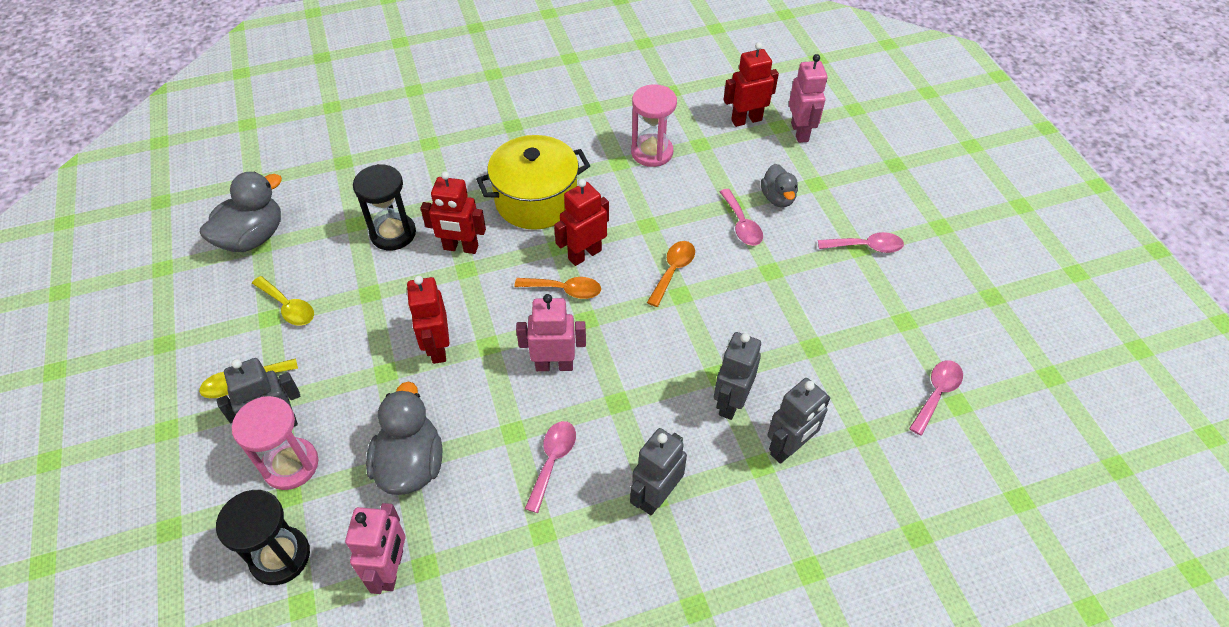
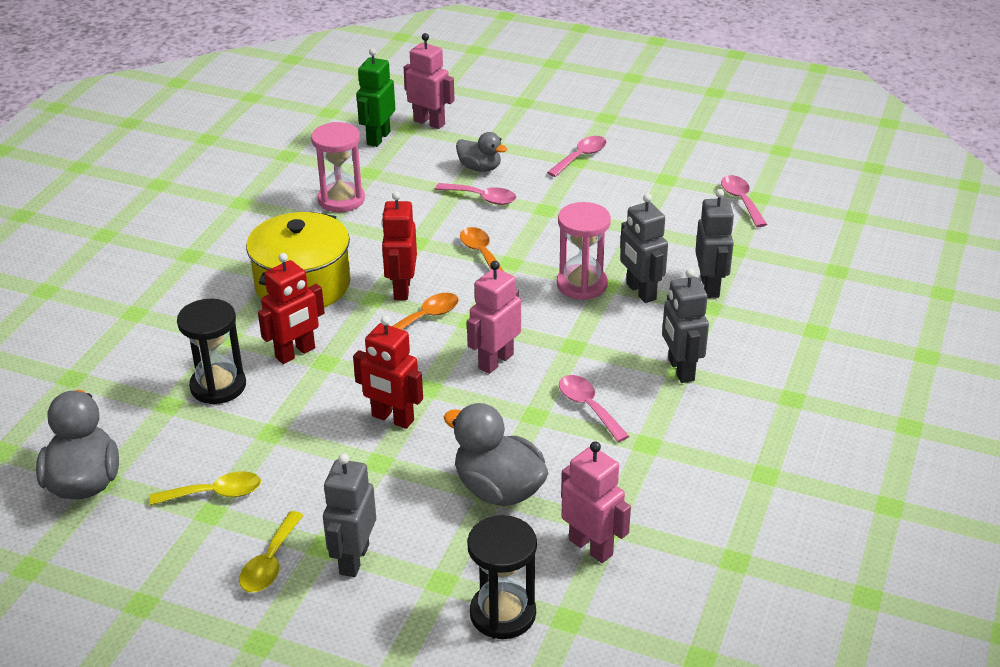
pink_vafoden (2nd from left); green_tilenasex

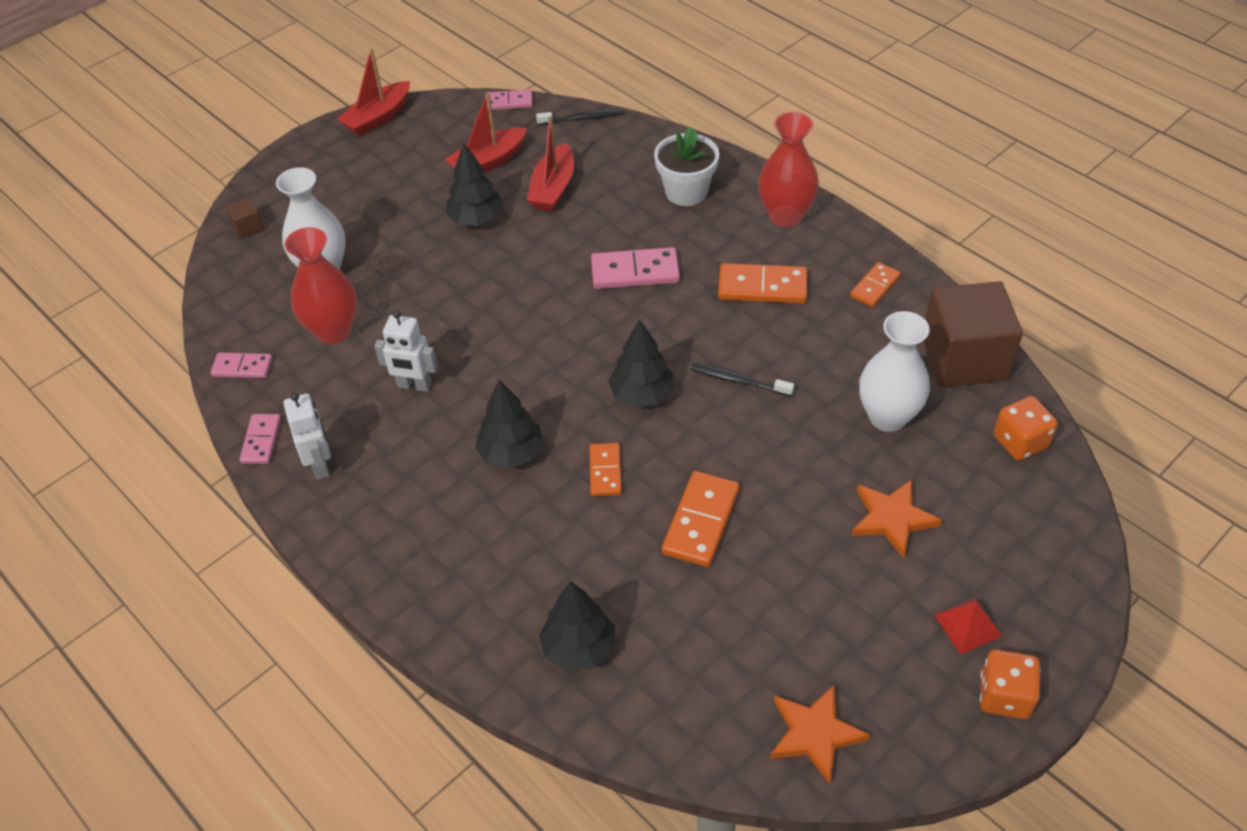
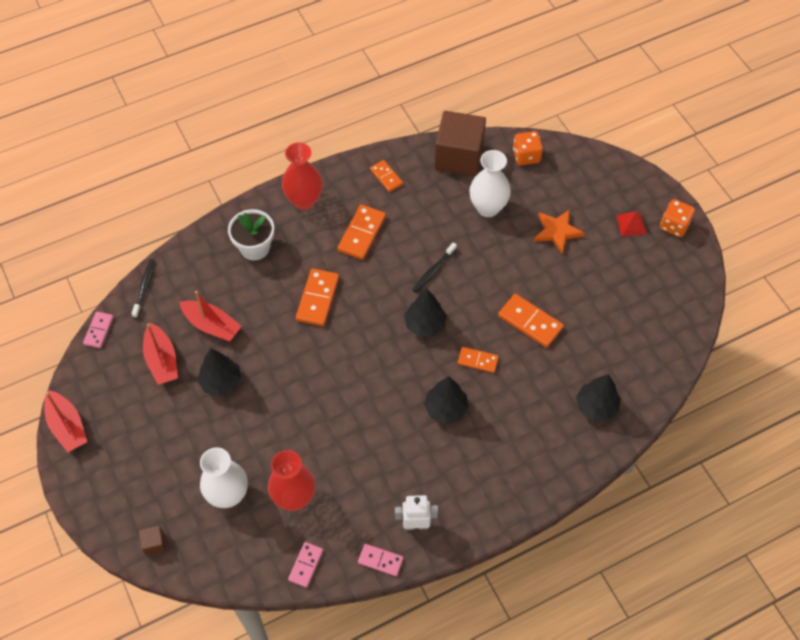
white_tilenasex (2nd from left in the first image); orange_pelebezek (1st from left in the first image); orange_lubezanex (1st from left)

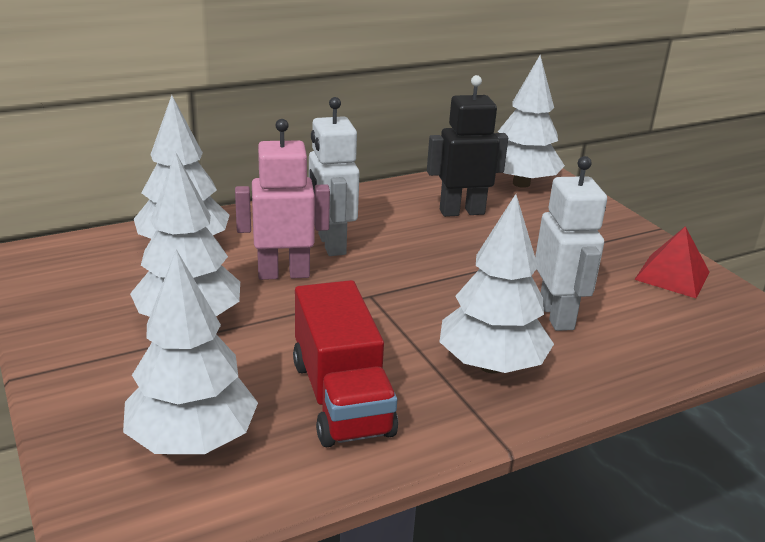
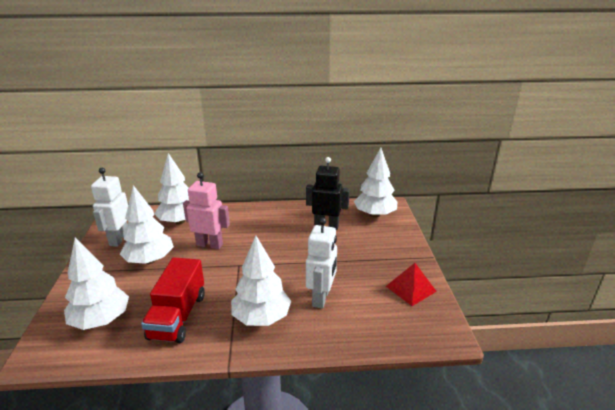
white_tilenasex (1st from left)

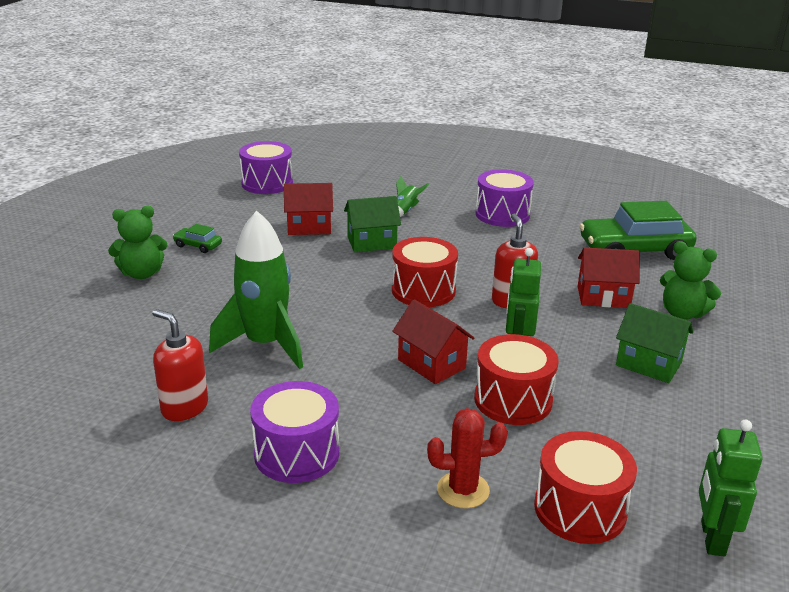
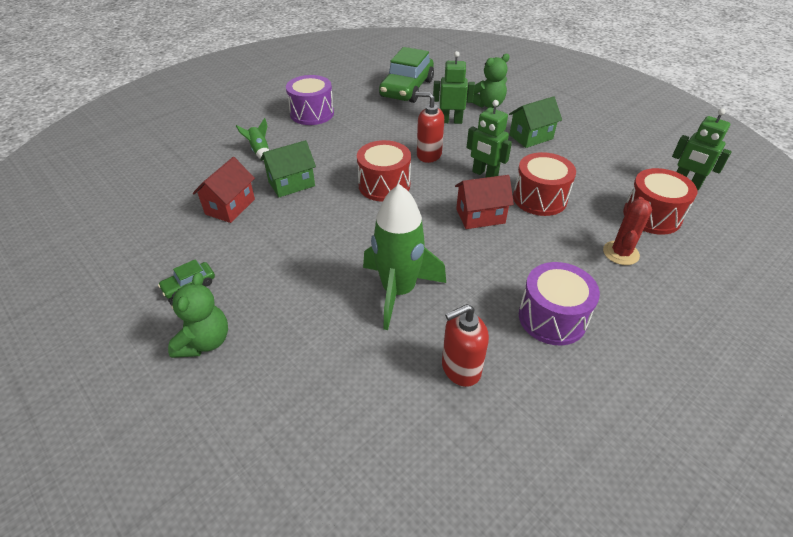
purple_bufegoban (1st from left in the first image); green_tilenasex (1st from left); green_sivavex (1st from left)

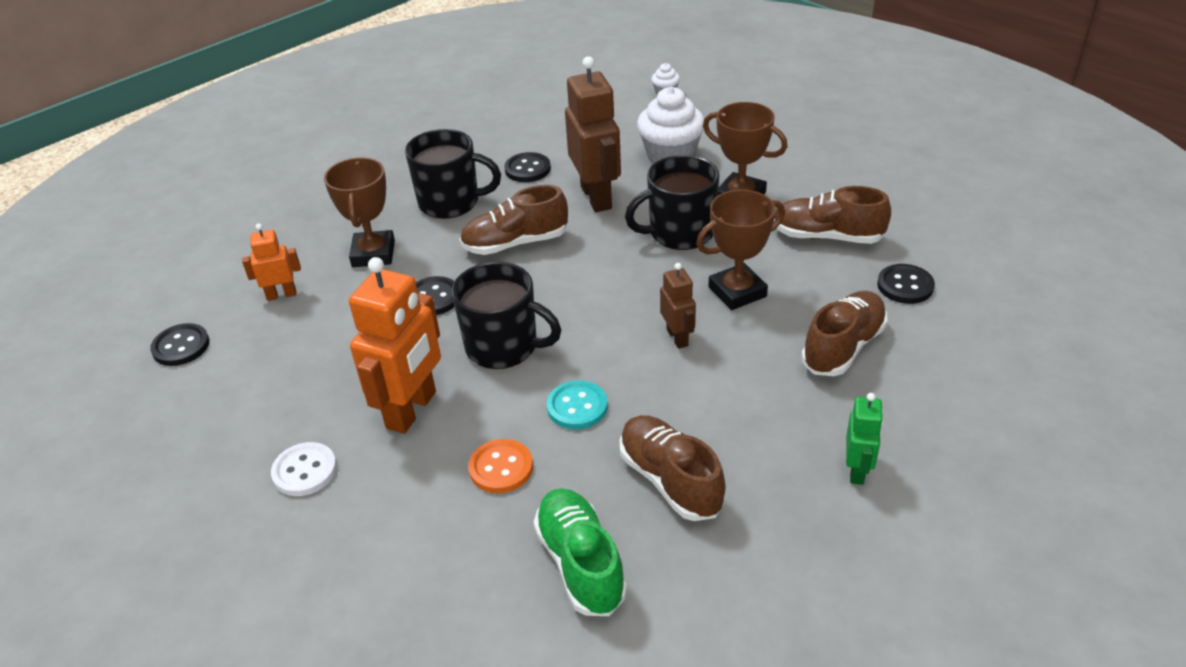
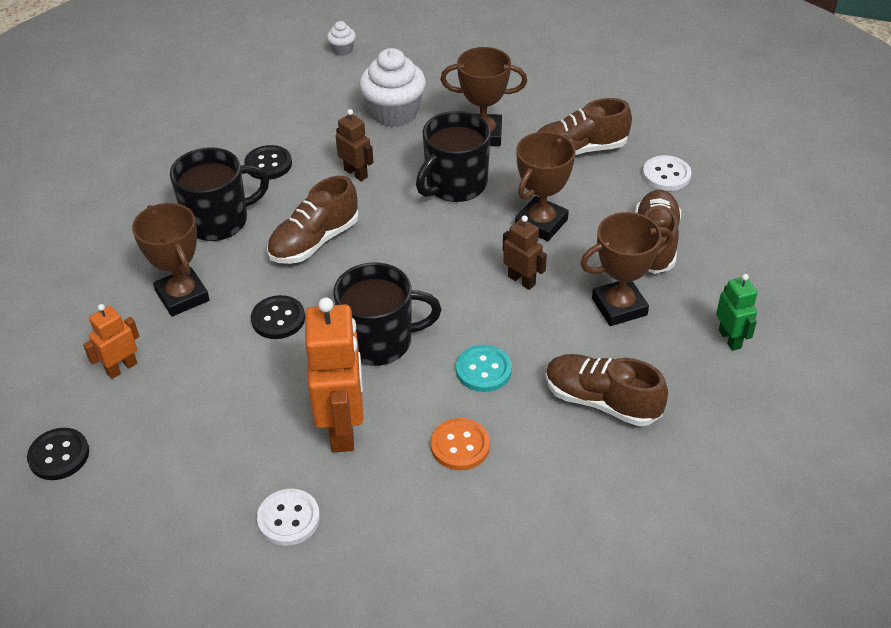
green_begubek; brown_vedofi (4th from left); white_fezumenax (2nd from left); brown_tilenasex (1st from left)

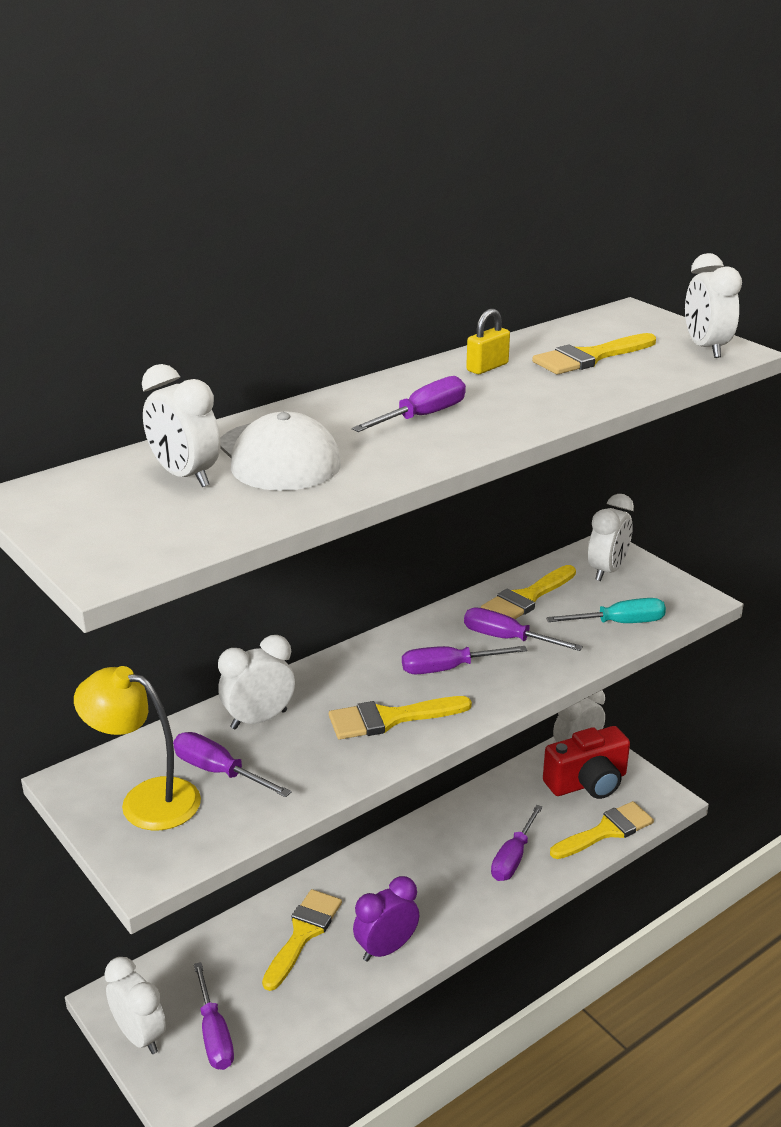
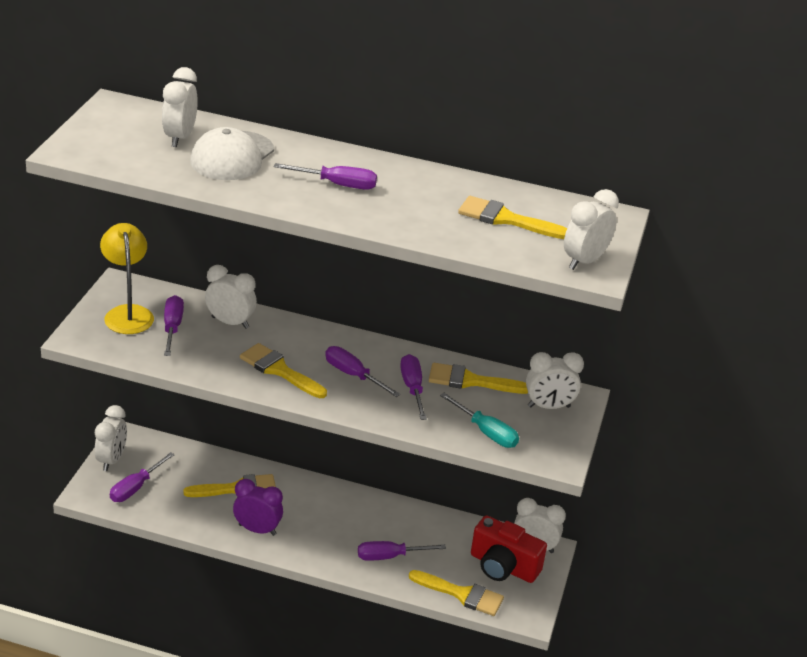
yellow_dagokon

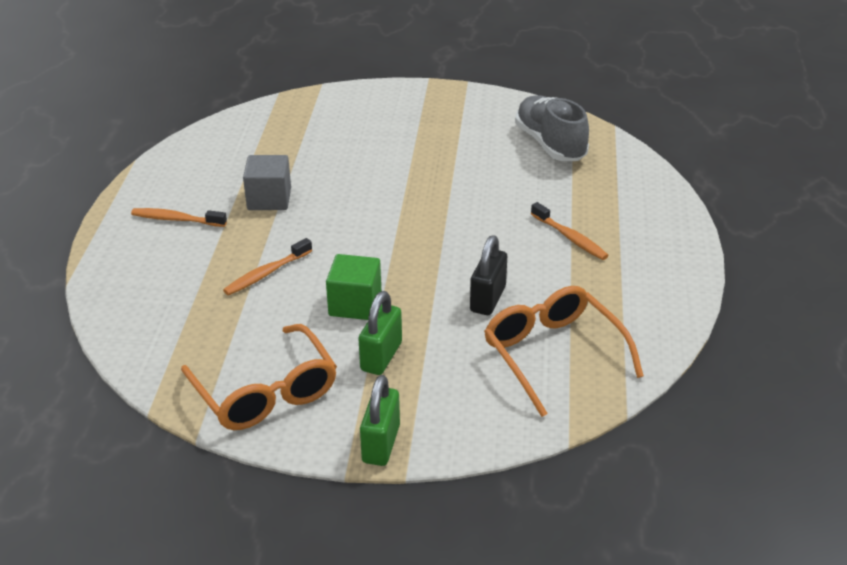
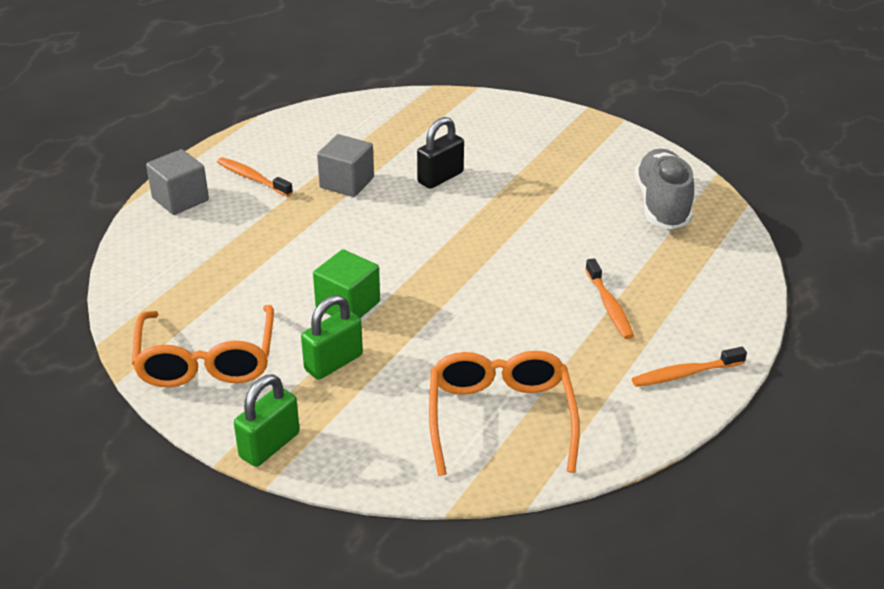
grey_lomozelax (1st from left); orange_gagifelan (3rd from left); black_dagokon

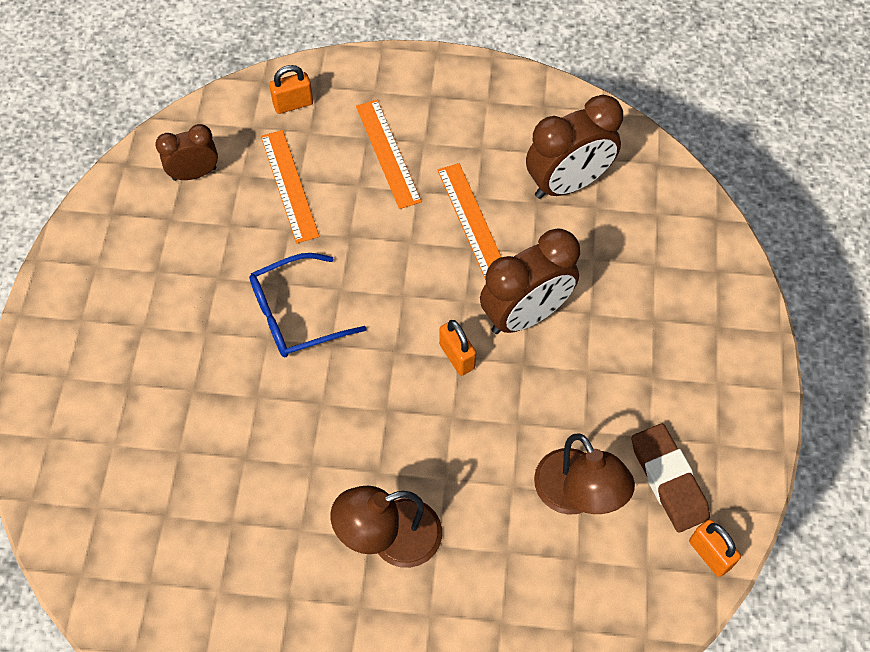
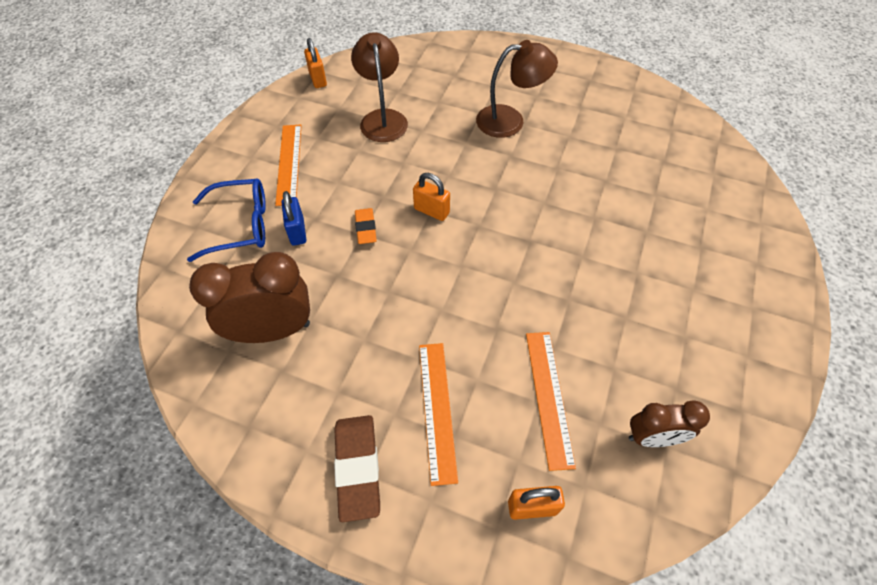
blue_dagokon; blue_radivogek; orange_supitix (1st from left); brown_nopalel; orange_nopalel; orange_dagokon (2nd from left)

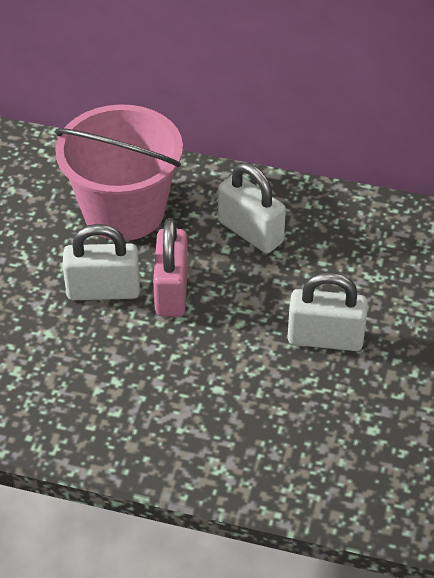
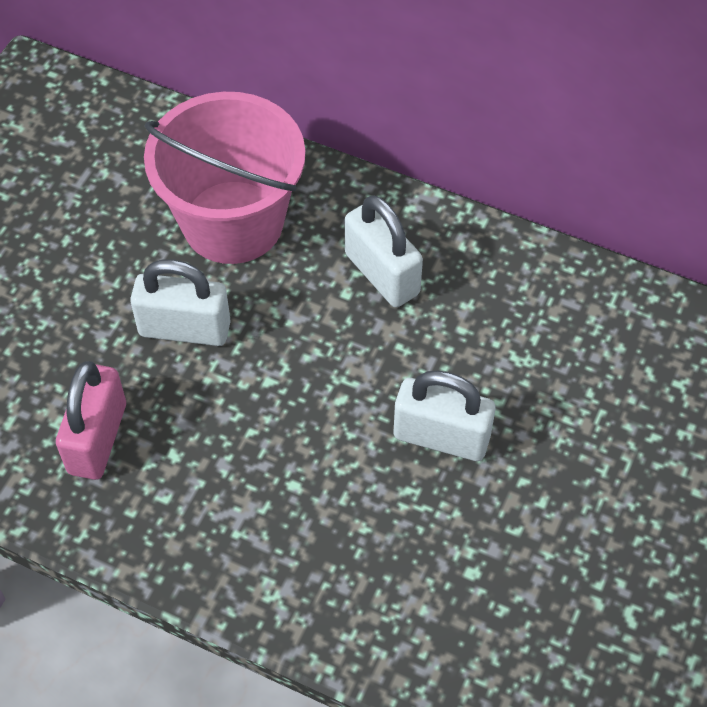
pink_dagokon

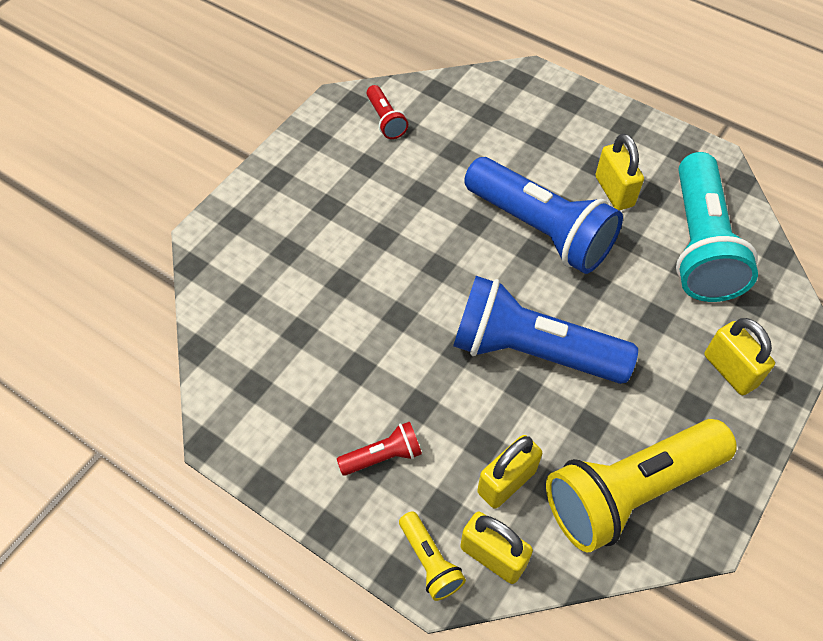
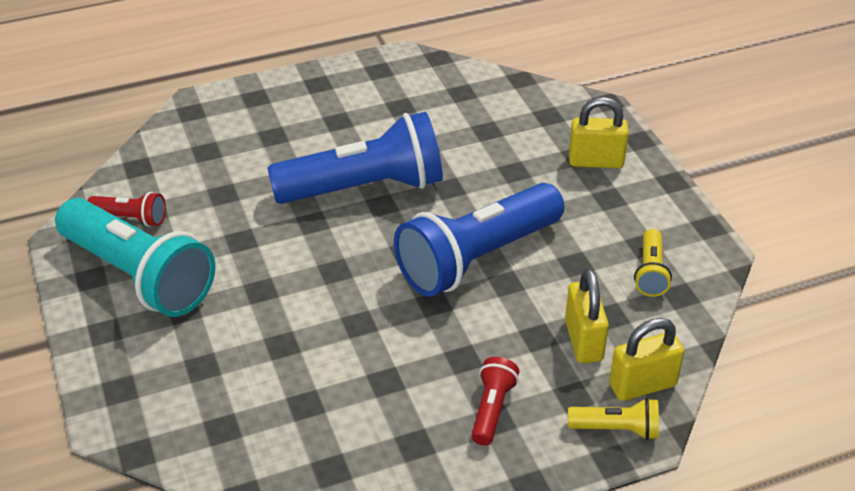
yellow_dagokon (3rd from left in the first image); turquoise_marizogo; yellow_marizogo (2nd from left)

